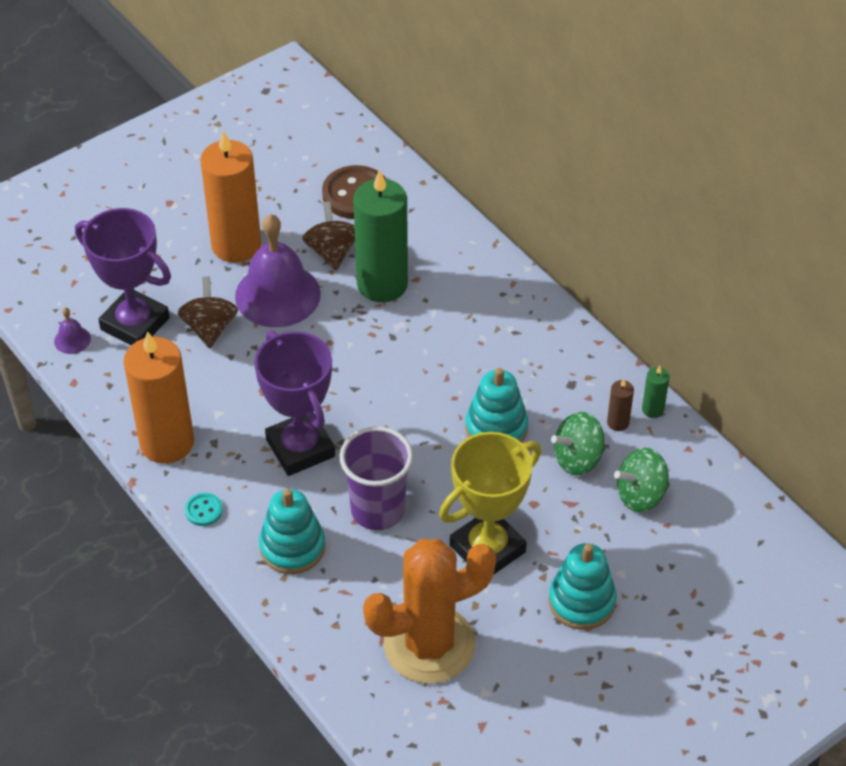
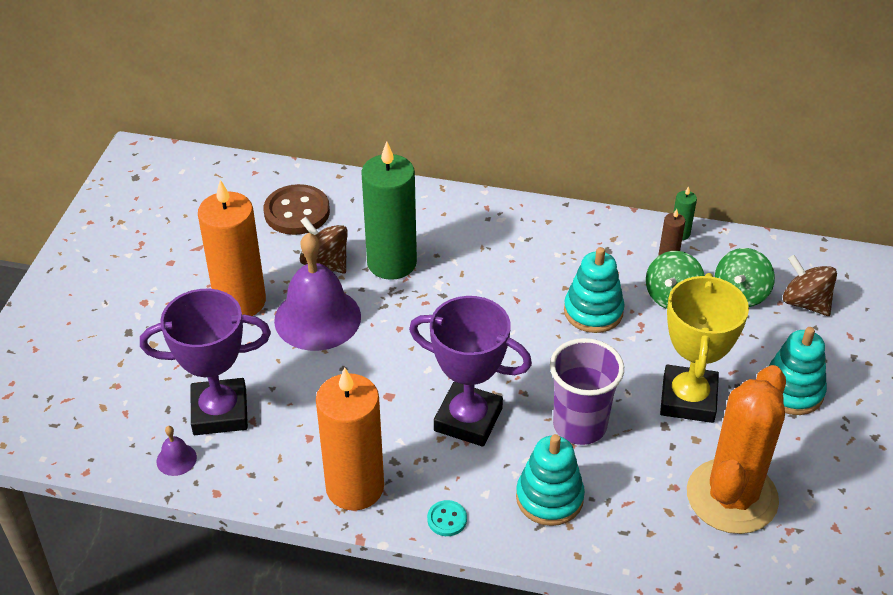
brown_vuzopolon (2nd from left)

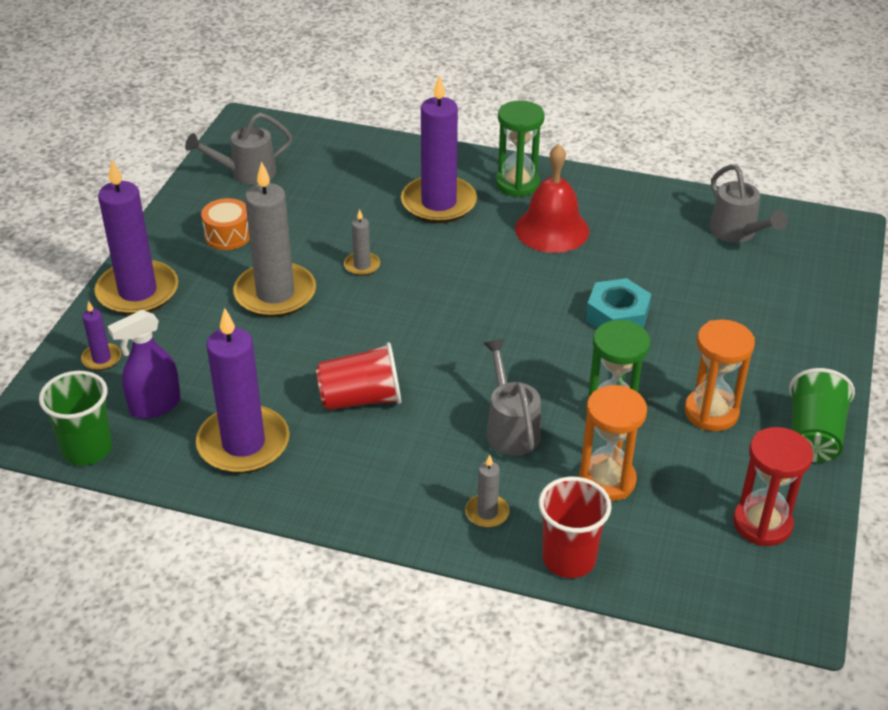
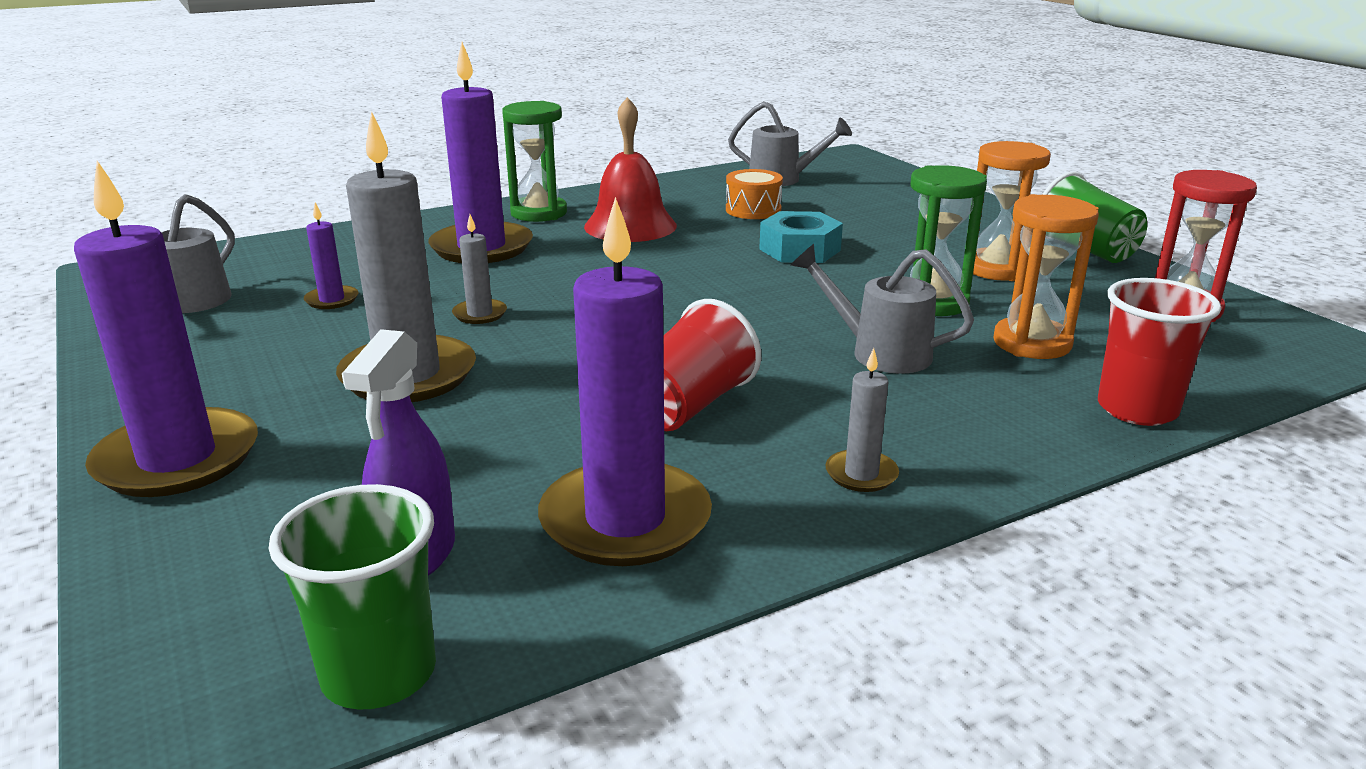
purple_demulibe (2nd from left); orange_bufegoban; grey_demulibe (3rd from left)

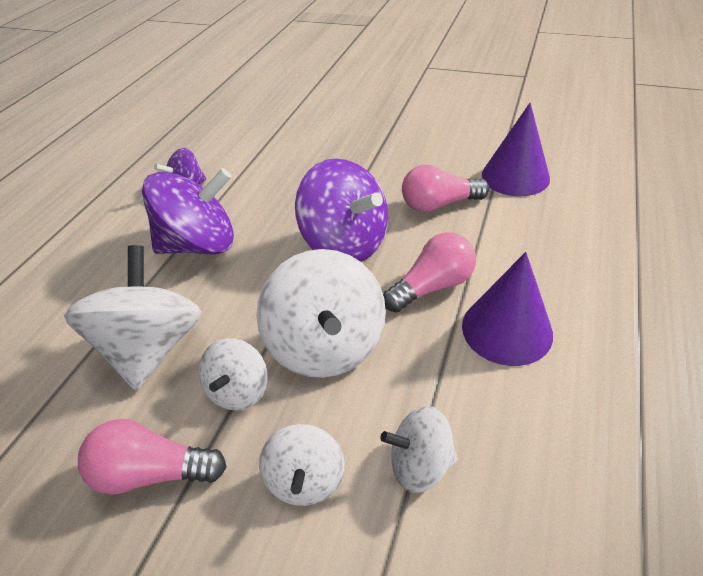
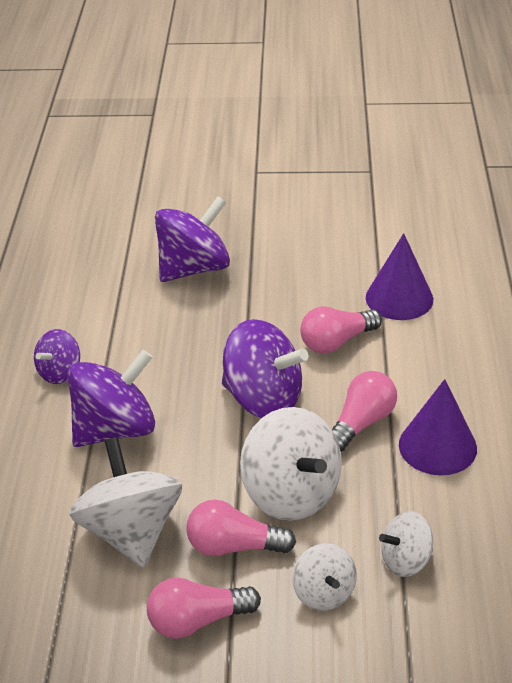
purple_vuzopolon (3rd from left); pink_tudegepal (2nd from left)

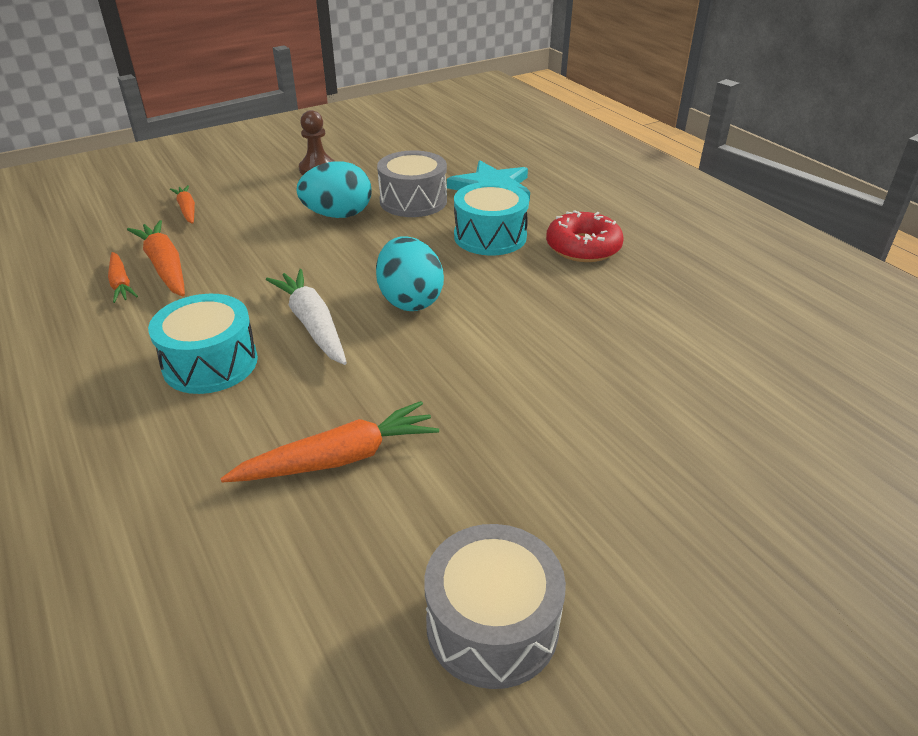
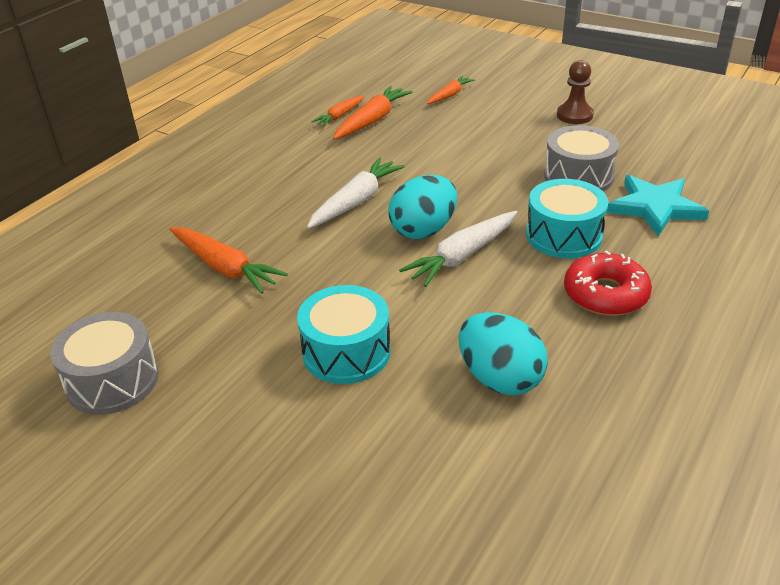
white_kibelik (2nd from left); turquoise_bufegoban (1st from left); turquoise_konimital (2nd from left)

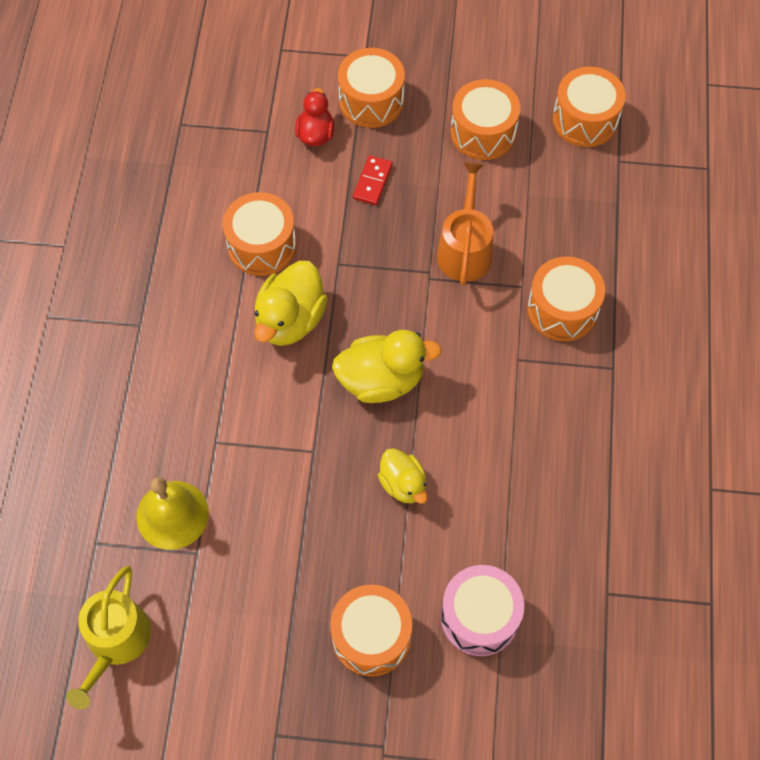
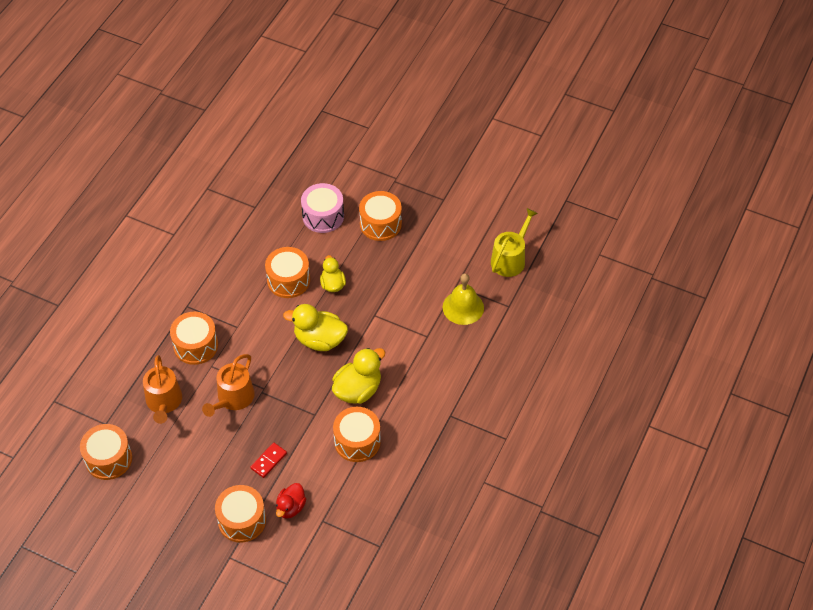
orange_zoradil (1st from left); orange_bufegoban (4th from left)

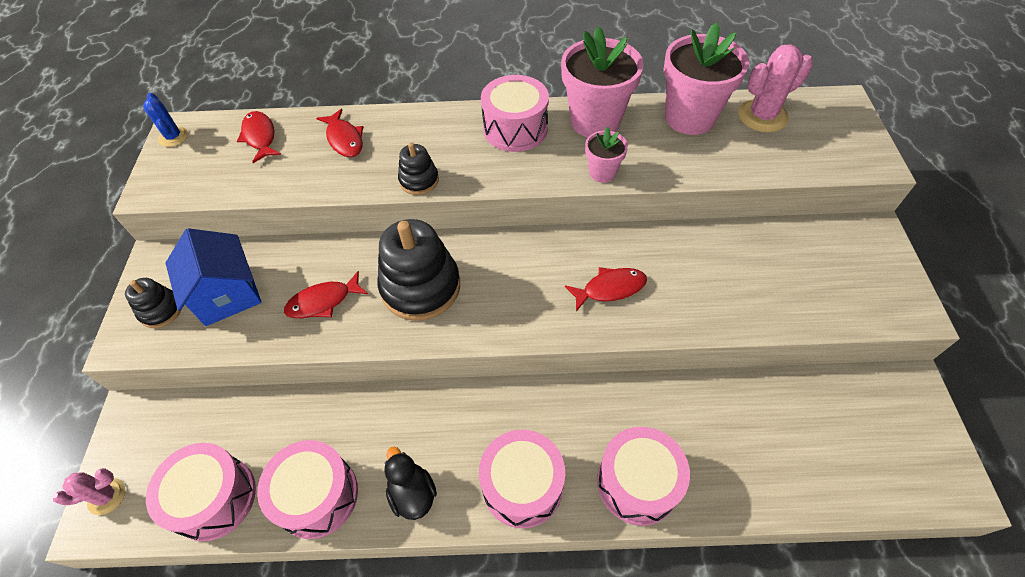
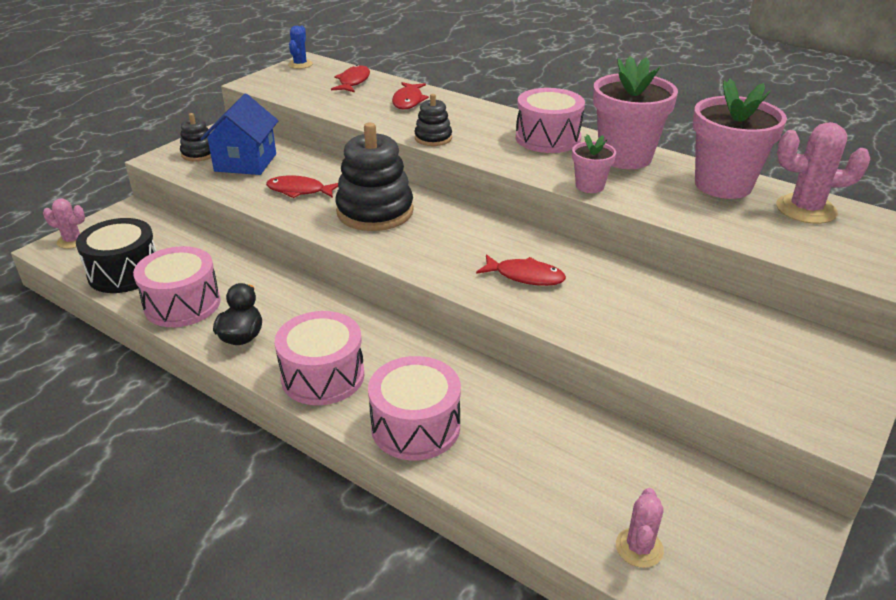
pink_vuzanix (2nd from left); black_bufegoban

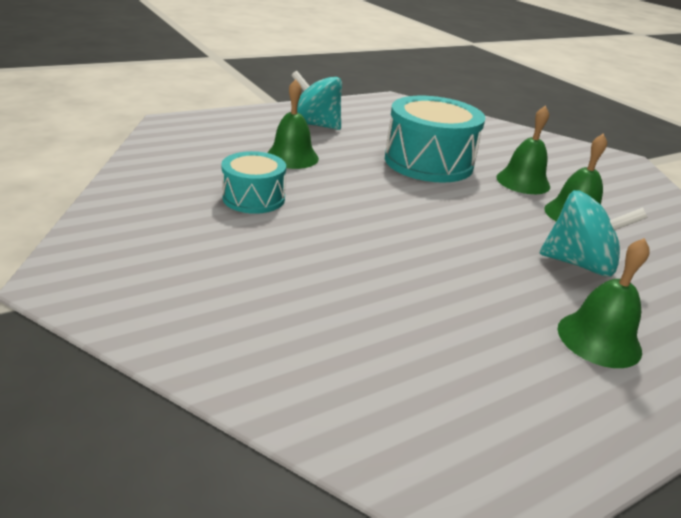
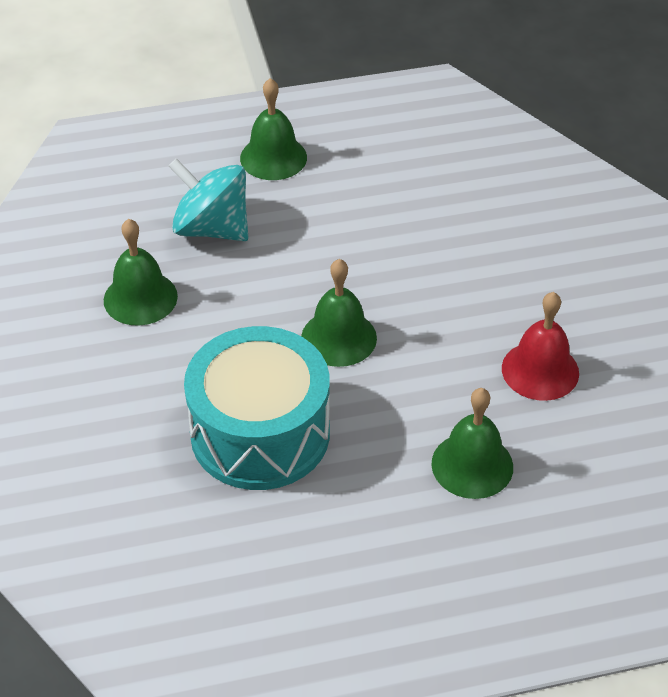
turquoise_vuzopolon (1st from left in the first image); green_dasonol (3rd from left); red_dasonol

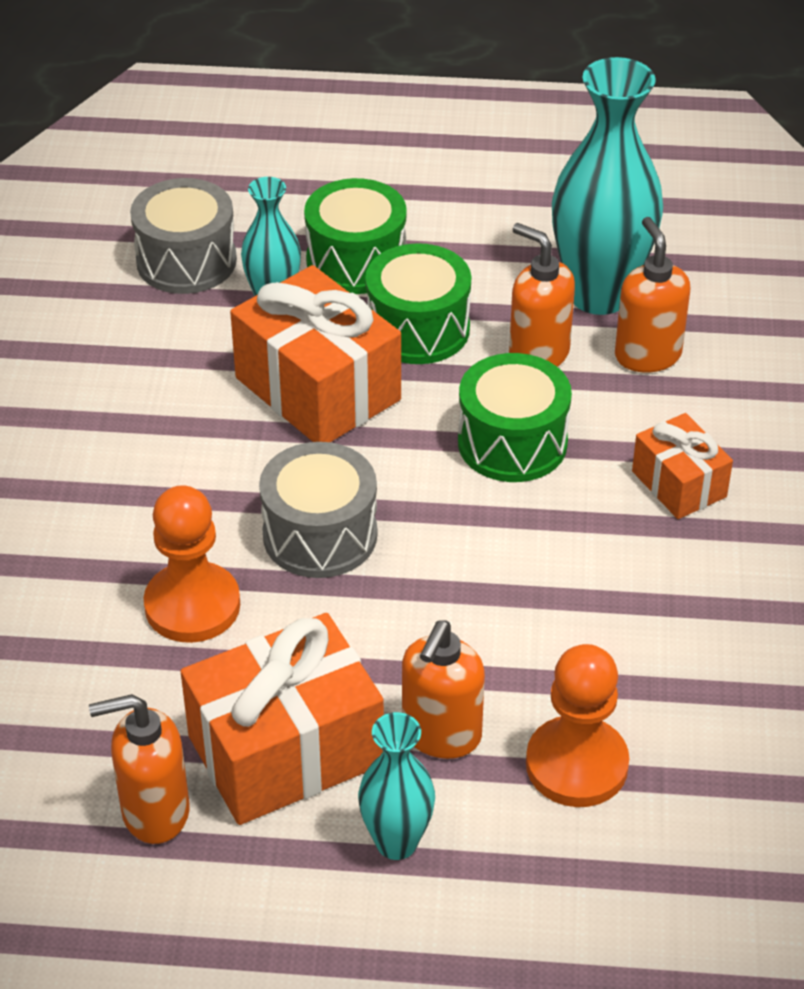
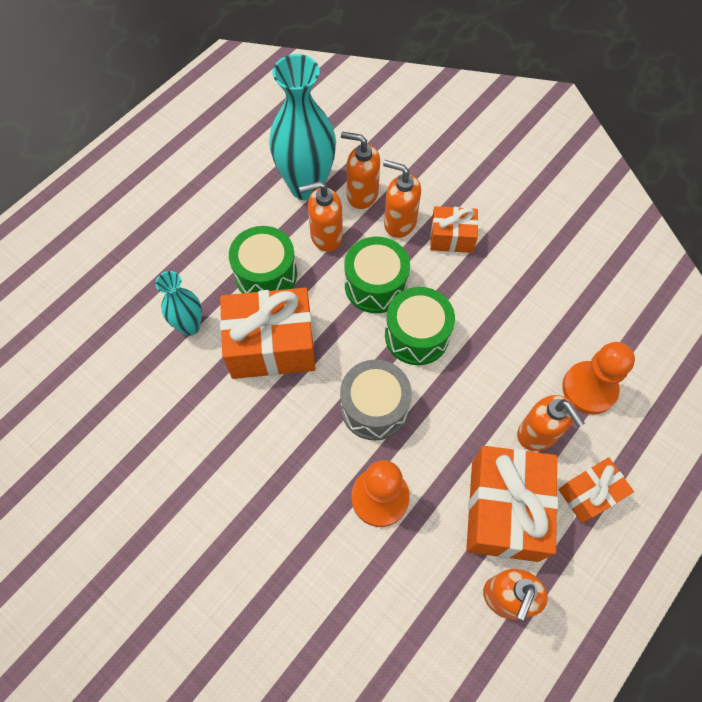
grey_bufegoban (1st from left in the first image); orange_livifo (3rd from left); green_bufegoban (3rd from left); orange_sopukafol (4th from left)

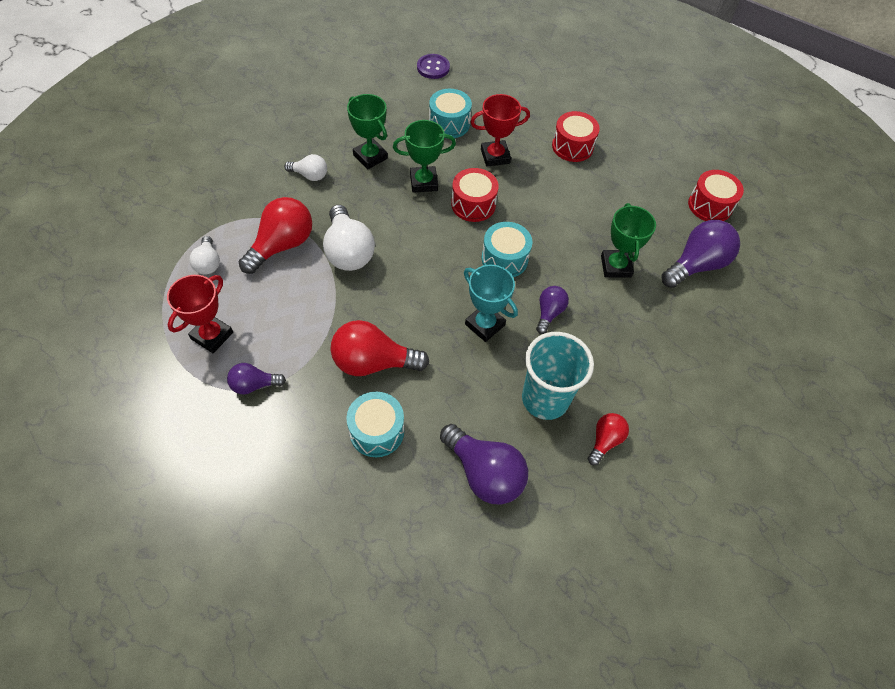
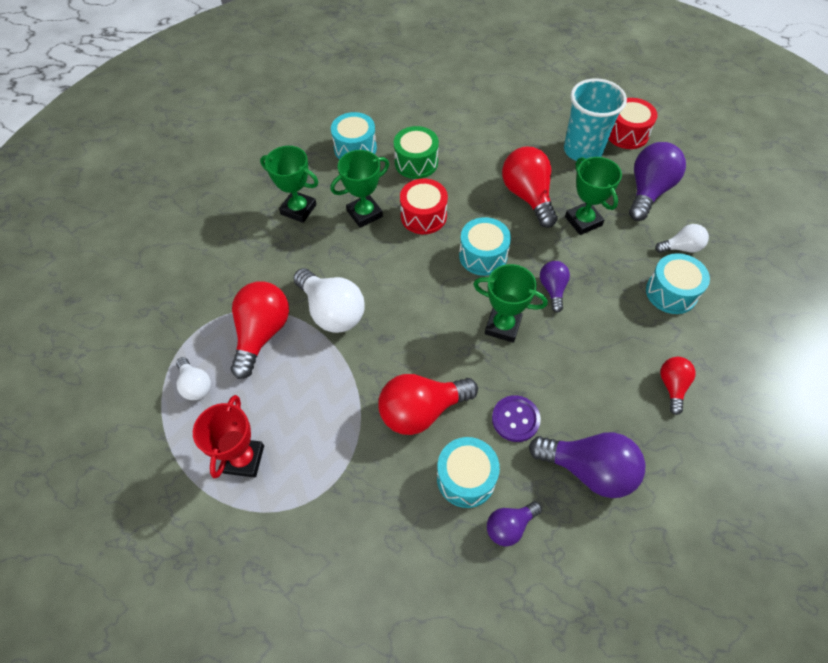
red_bufegoban (2nd from left in the first image); red_tudegepal (3rd from left); turquoise_bufegoban (4th from left); purple_tudegepal (1st from left); white_tudegepal (3rd from left); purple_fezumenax; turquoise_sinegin; green_bufegoban; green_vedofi (3rd from left)

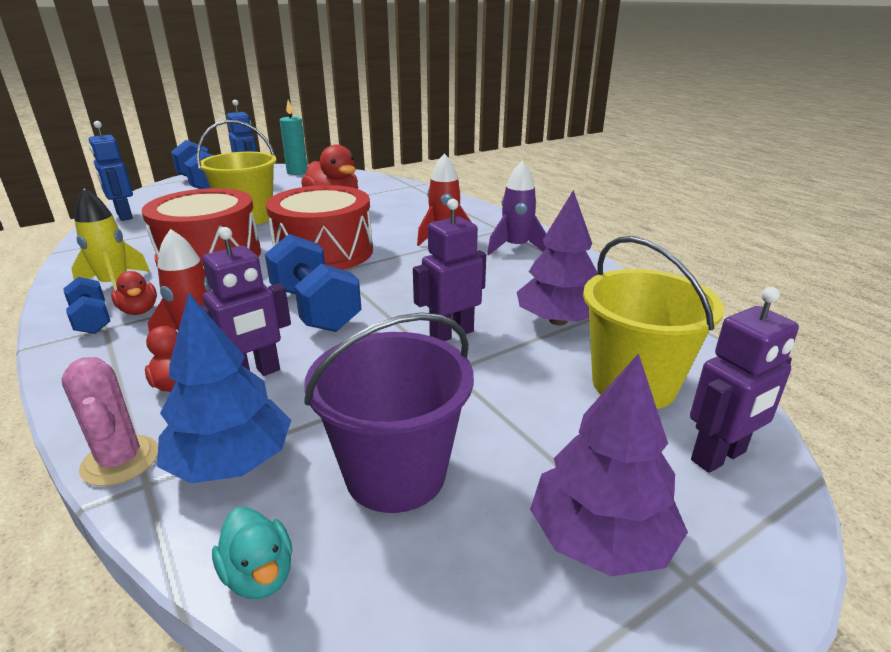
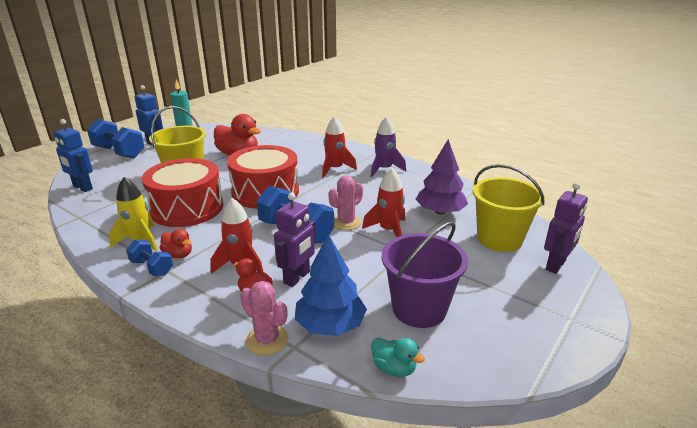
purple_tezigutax (2nd from left in the first image); pink_vuzanix (2nd from left); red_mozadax (3rd from left)

